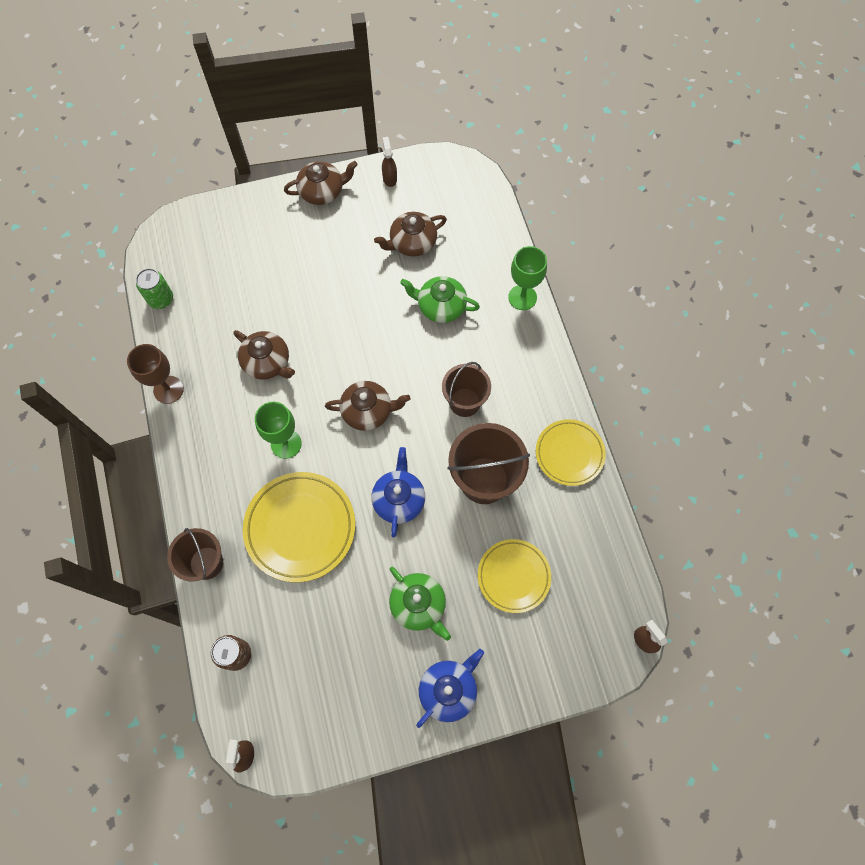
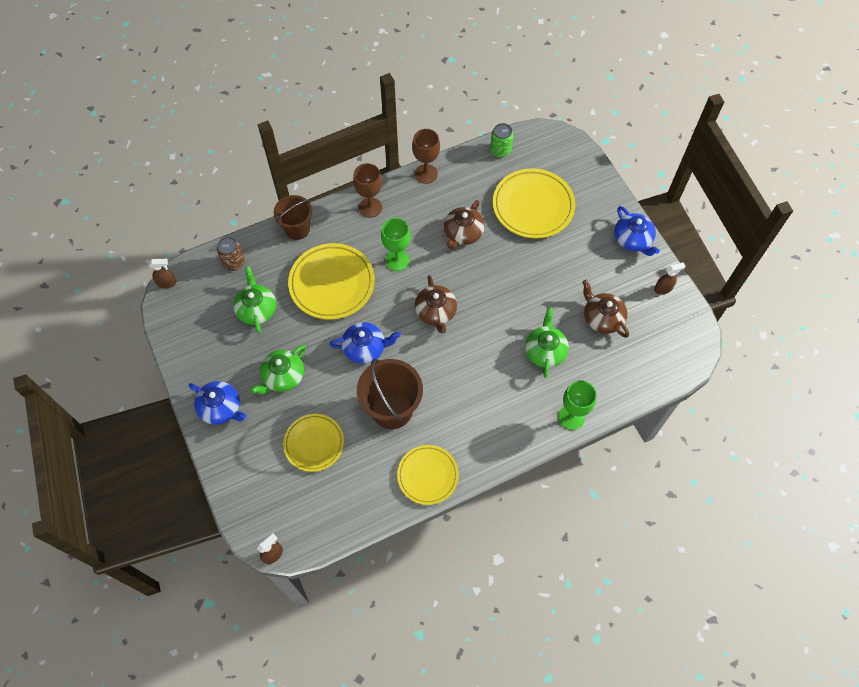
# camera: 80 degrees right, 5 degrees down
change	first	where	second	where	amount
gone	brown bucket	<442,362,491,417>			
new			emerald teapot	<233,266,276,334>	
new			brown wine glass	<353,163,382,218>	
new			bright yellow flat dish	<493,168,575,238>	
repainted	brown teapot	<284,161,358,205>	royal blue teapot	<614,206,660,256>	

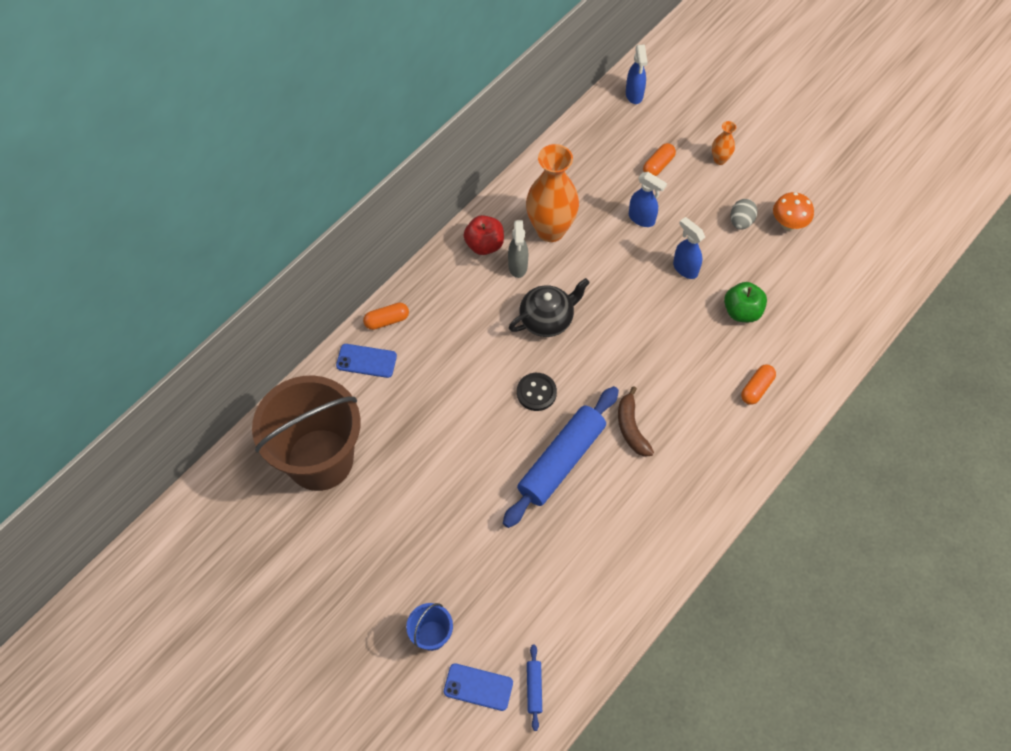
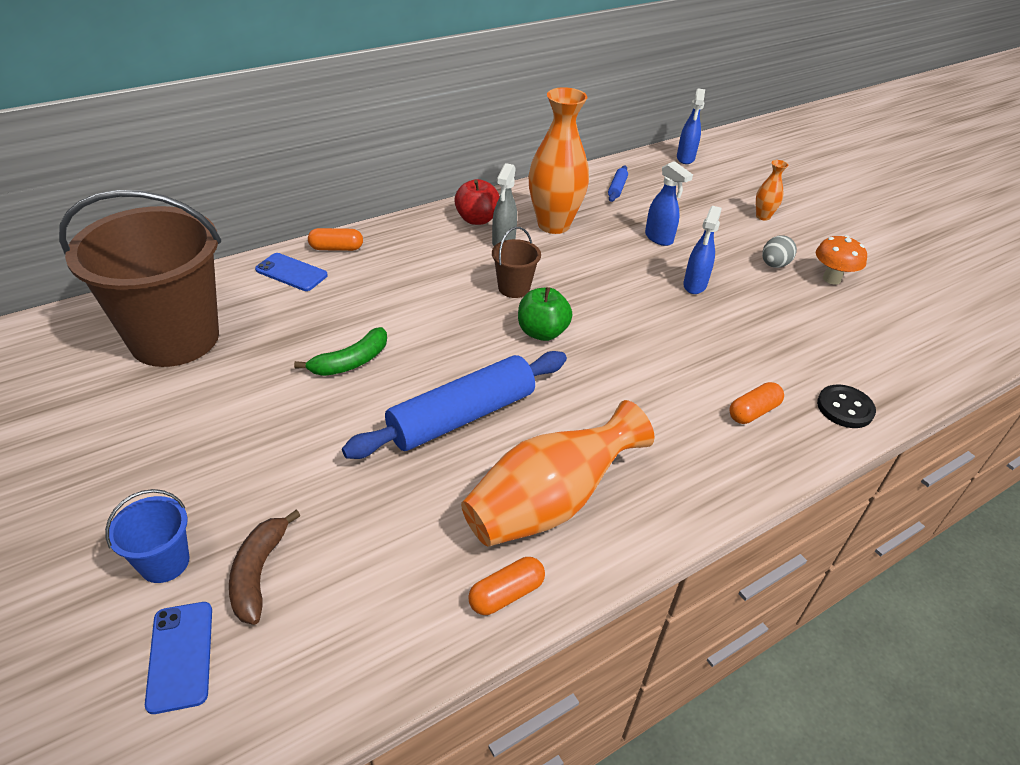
# camera: 15 degrees right, 20 degrees down
change	first	where	second	where	amount
new			emerald banana	<294,327,387,376>	
new			orange flower vase	<461,400,654,547>	
shifted	ebony sewing button	<517,373,557,411>		<817,384,876,428>	
shifted	royal blue pastry roller	<527,645,542,731>		<608,166,628,202>	
shifted	brown banana	<618,386,654,457>		<229,510,301,625>	
shifted	orange capsule	<643,143,676,176>		<468,557,545,615>	
shifted	emerald apple	<724,282,767,322>		<518,287,572,341>	
swapped	ebony teapot	<509,278,590,337>	brown bucket	<492,227,541,298>	
rotated	royal blue phone	<444,663,513,711>		<145,602,212,714>	45 degrees clockwise
rotated	royal blue spray bottle	<673,217,705,279>		<683,206,722,294>	135 degrees counterclockwise

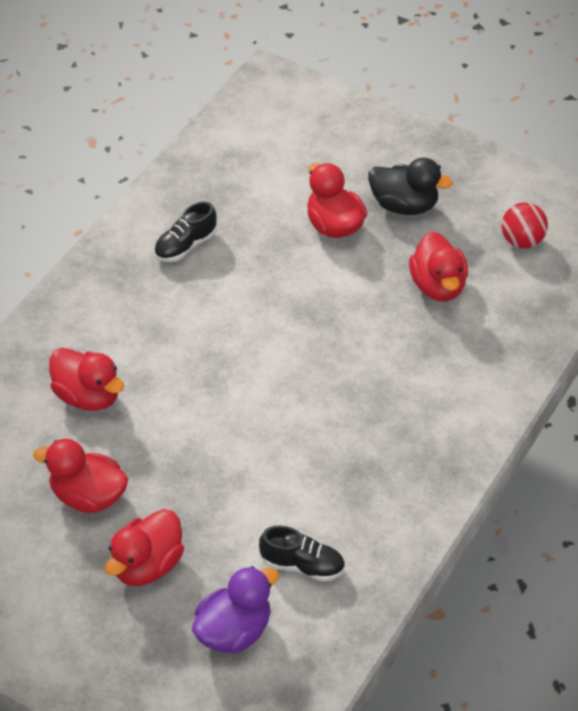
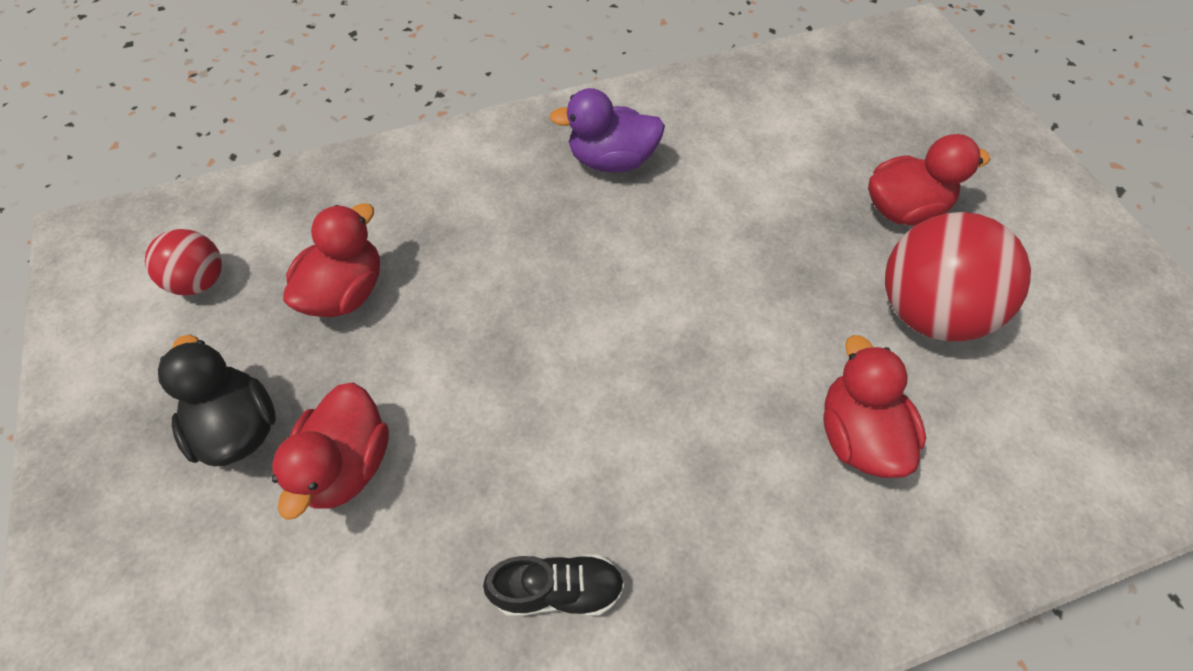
# camera: 140 degrees left, 10 degrees up
change	first	where	second	where	amount
gone	ebony lace-up shoe	<259,526,345,582>			
shifted	purple toy duck	<192,566,279,654>		<549,88,665,172>	
swapped	crimson toy duck	<33,439,128,513>	crimson play ball	<885,212,1031,341>	

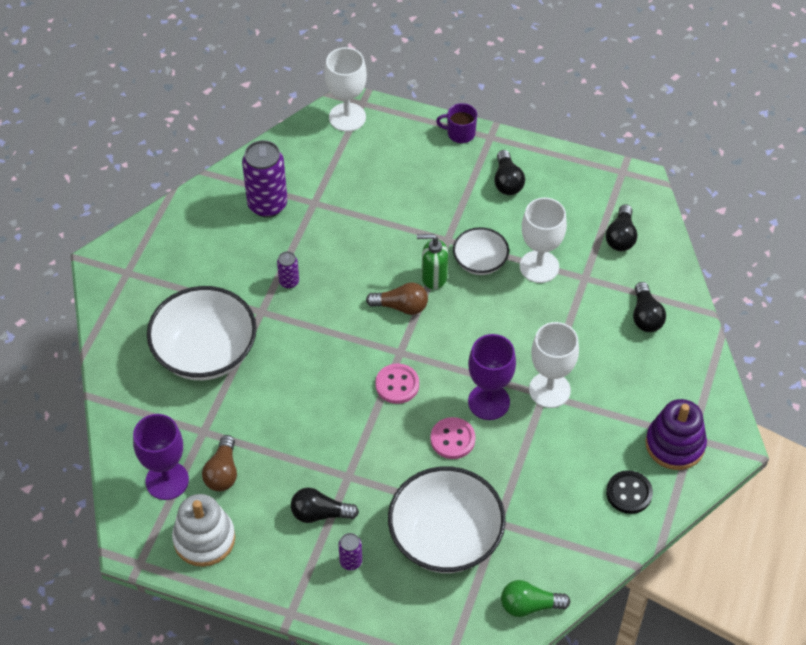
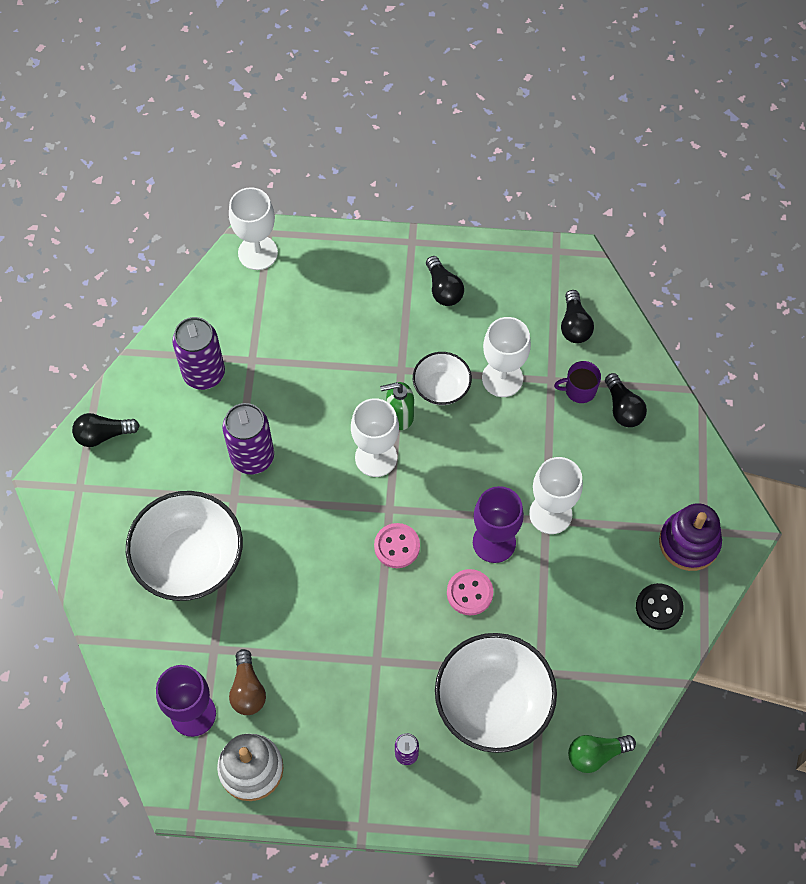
# camera: 15 degrees left, 10 degrees up
change	first	where	second	where	amount
shifted	ebony light bulb	<291,488,359,523>		<72,413,140,447>	
shifted	purple mug	<436,103,477,143>		<554,361,601,403>	
swapped	brown light bulb	<366,283,428,315>	white wine glass	<351,398,399,477>	
scaled	purple tin	<277,251,299,289>		<222,403,274,475>	x2.05

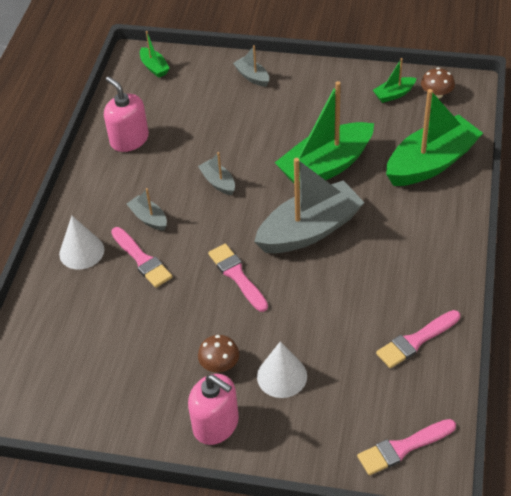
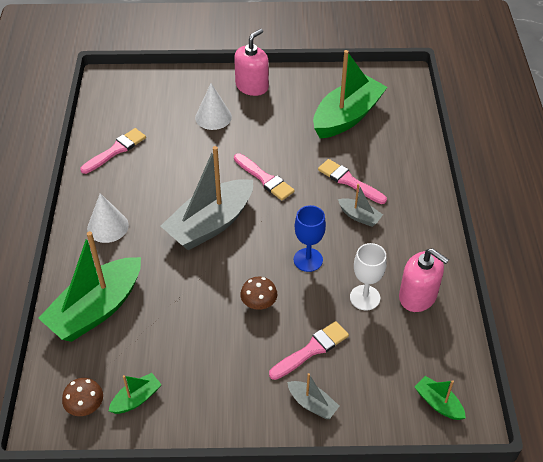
# camera: 165 degrees right, 0 degrees up
change	first	where	second	where	amount
new			white wine glass	<350,243,387,311>	
shifted	white solid cone	<59,216,105,269>		<87,193,129,243>	
shifted	brown mushroom	<198,335,239,373>		<240,277,277,310>	
shifted	emerald toy boat	<275,81,374,183>		<313,50,388,139>	
shifted	pink paintbrush	<357,419,456,475>		<269,321,349,380>	
swapped	gray toy boat	<198,152,235,195>	royal blue wine glass	<294,205,326,272>	
rotated	pink soap dispenser	<188,374,239,445>		<234,29,269,96>	105 degrees clockwise

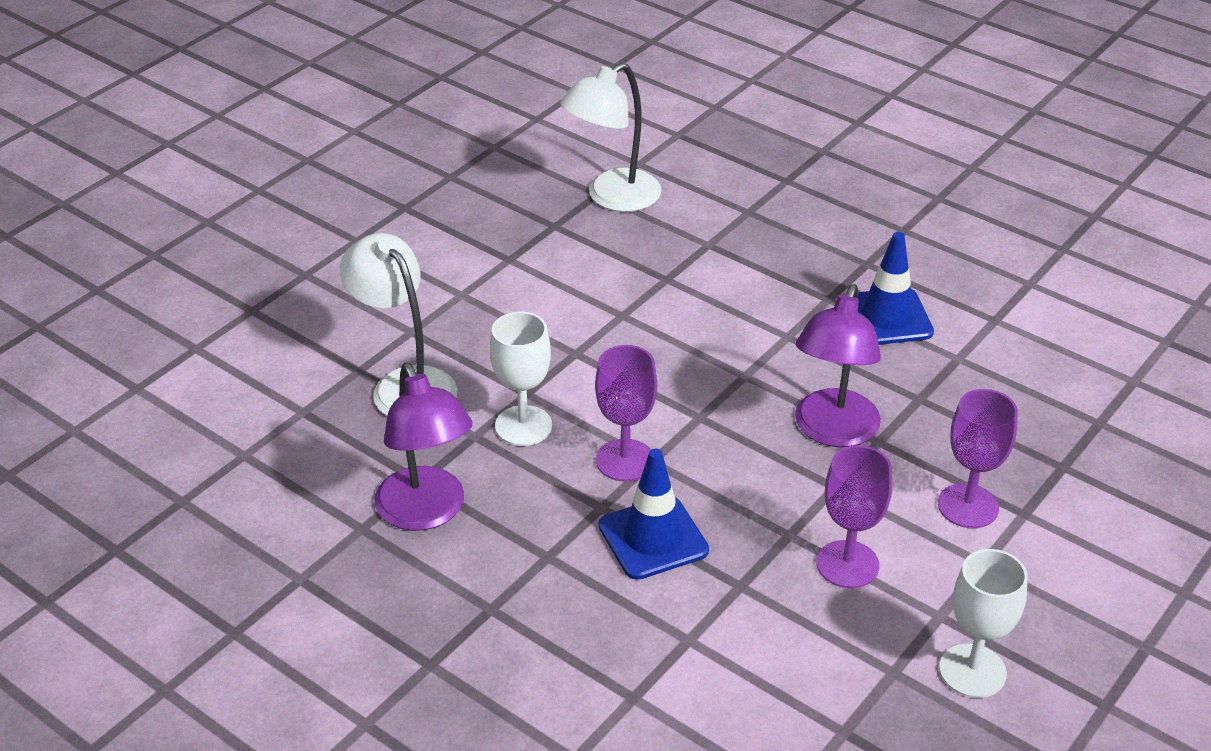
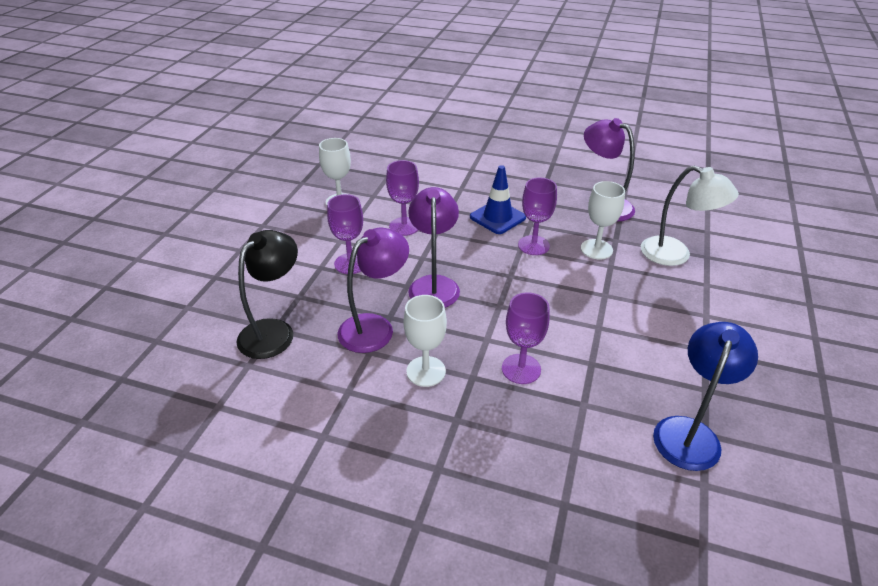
# camera: 160 degrees right, 0 degrees up
change	first	where	second	where	amount
new			ebony lamp	<237,230,298,359>	
new			purple lamp	<338,228,409,353>	
new			purple wine glass	<502,293,550,384>	
swapped	royal blue road cone	<858,232,934,345>	white wine glass	<403,295,447,387>	
repainted	white lamp	<560,63,662,212>	royal blue lamp	<653,322,758,471>	

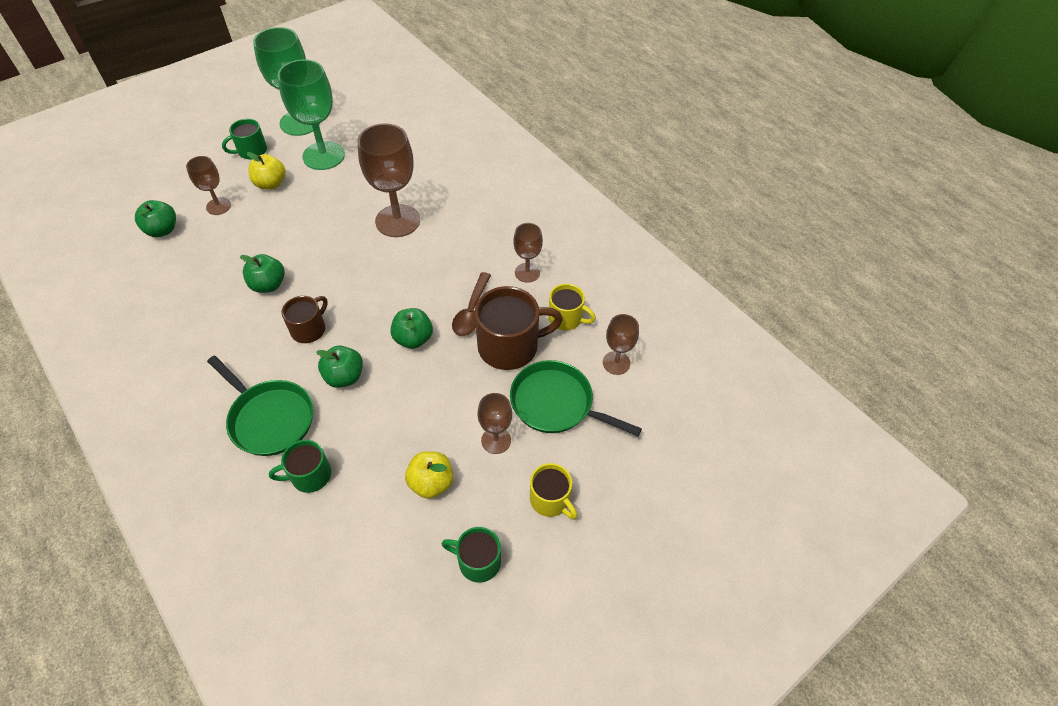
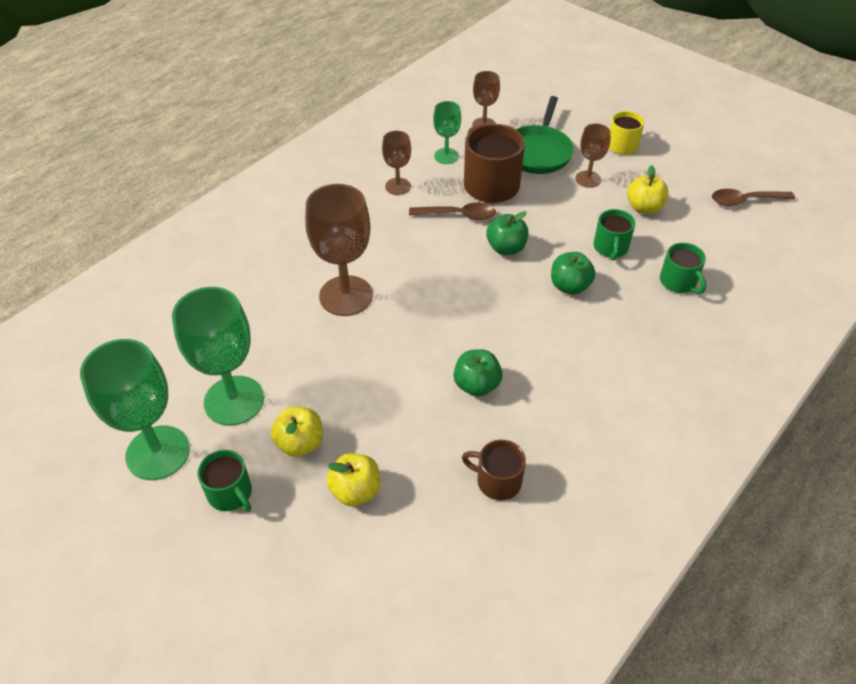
# camera: 100 degrees left, 5 degrees down
change	first	where	second	where	amount
gone	emerald apple	<135,200,176,237>			
gone	emerald frying pan	<207,356,314,456>			
new			brown teaspoon	<712,189,795,206>	
shifted	brown mug	<282,296,328,343>		<462,440,526,500>	
shifted	emerald mug	<442,527,501,583>		<594,209,635,260>	
swapped	brown wine glass	<186,156,231,215>	bright yellow apple	<327,453,380,506>	
swapped	bright yellow mug	<548,284,596,331>	emerald wine glass	<433,101,461,164>	

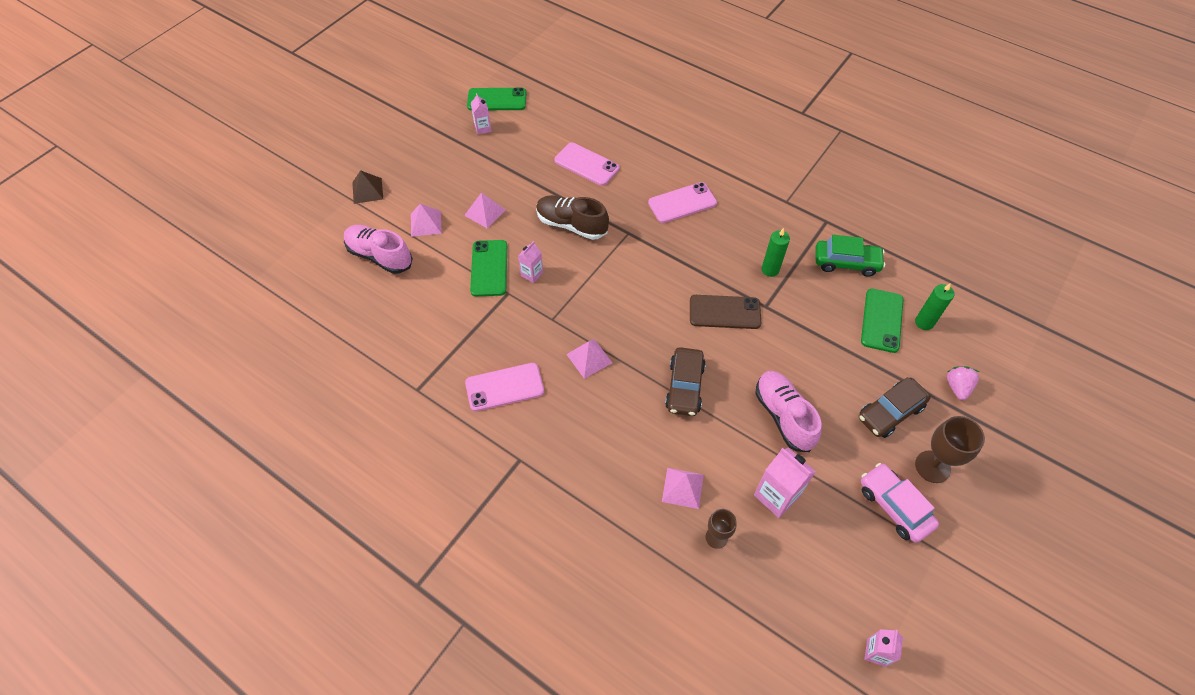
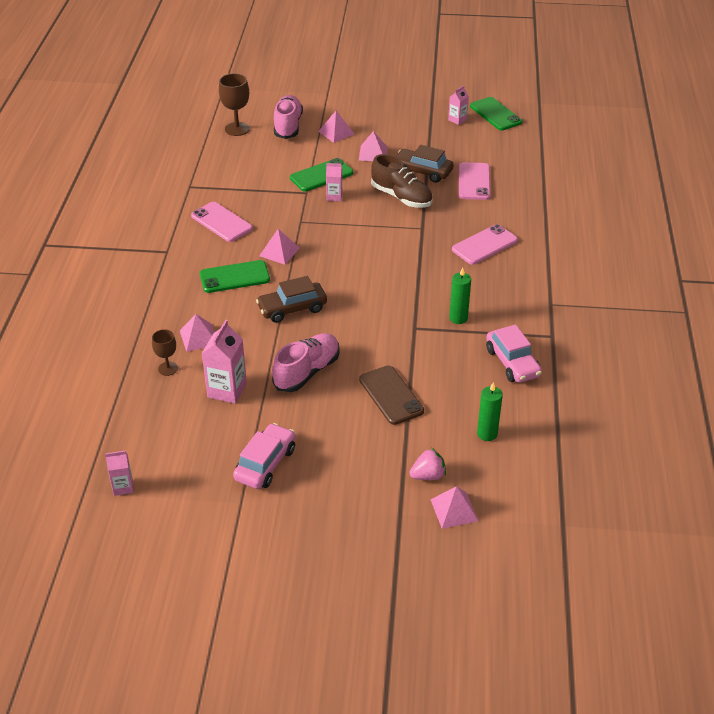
# camera: 60 degrees right, 15 degrees down
change	first	where	second	where	amount
gone	brown pyramid shape	<352,170,383,204>			
new			pink pyramid shape	<431,486,478,529>	
shifted	brown phone	<690,295,761,329>		<359,366,424,425>	
shifted	brown automobile	<859,377,931,438>		<396,145,454,183>	
shifted	emerald phone	<861,289,904,353>		<200,260,270,293>	
shifted	brown wine glass	<915,416,985,483>		<219,73,250,136>	
repainted	emerald automobile	<815,235,885,277>	pink automobile	<486,324,542,383>	
rotated	brown lace-up shoe	<536,195,609,240>		<371,154,432,208>	135 degrees clockwise
rotated	pink phone	<648,182,717,223>		<452,224,518,265>	75 degrees counterclockwise

